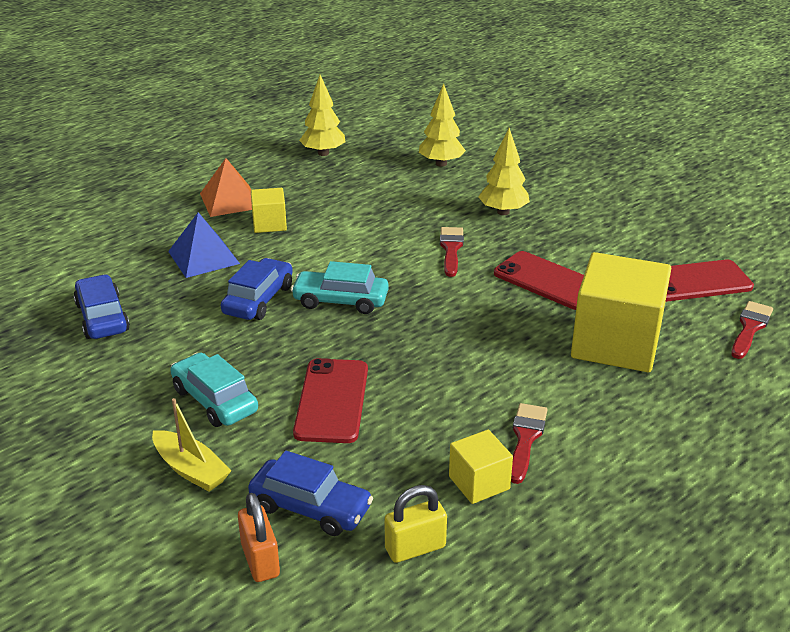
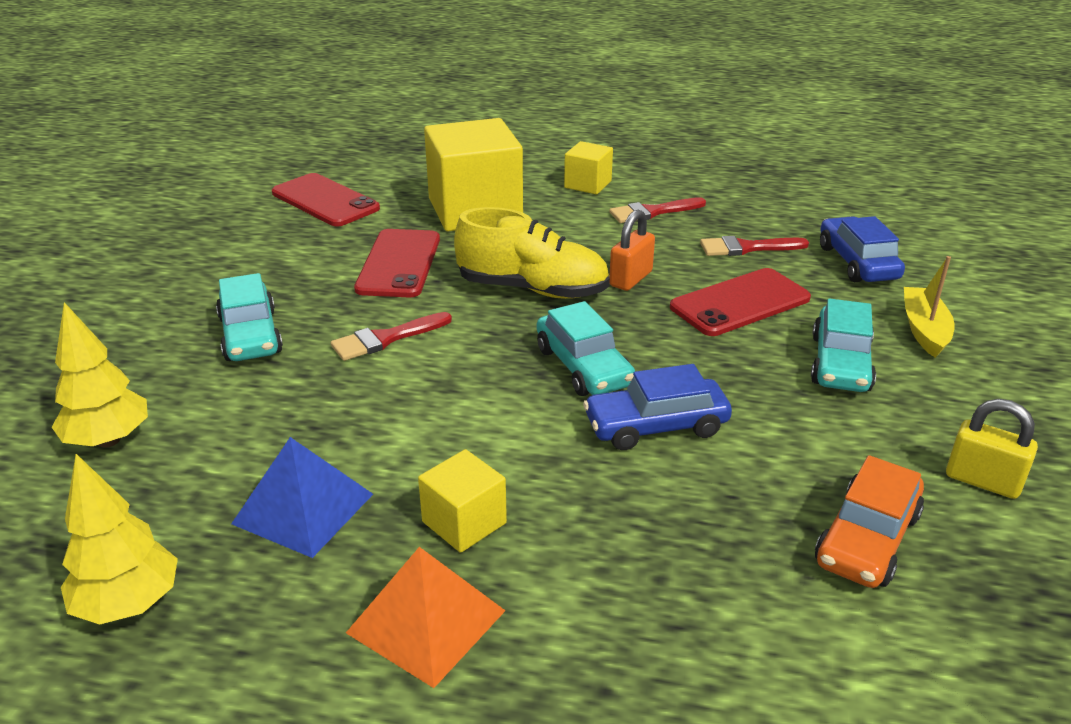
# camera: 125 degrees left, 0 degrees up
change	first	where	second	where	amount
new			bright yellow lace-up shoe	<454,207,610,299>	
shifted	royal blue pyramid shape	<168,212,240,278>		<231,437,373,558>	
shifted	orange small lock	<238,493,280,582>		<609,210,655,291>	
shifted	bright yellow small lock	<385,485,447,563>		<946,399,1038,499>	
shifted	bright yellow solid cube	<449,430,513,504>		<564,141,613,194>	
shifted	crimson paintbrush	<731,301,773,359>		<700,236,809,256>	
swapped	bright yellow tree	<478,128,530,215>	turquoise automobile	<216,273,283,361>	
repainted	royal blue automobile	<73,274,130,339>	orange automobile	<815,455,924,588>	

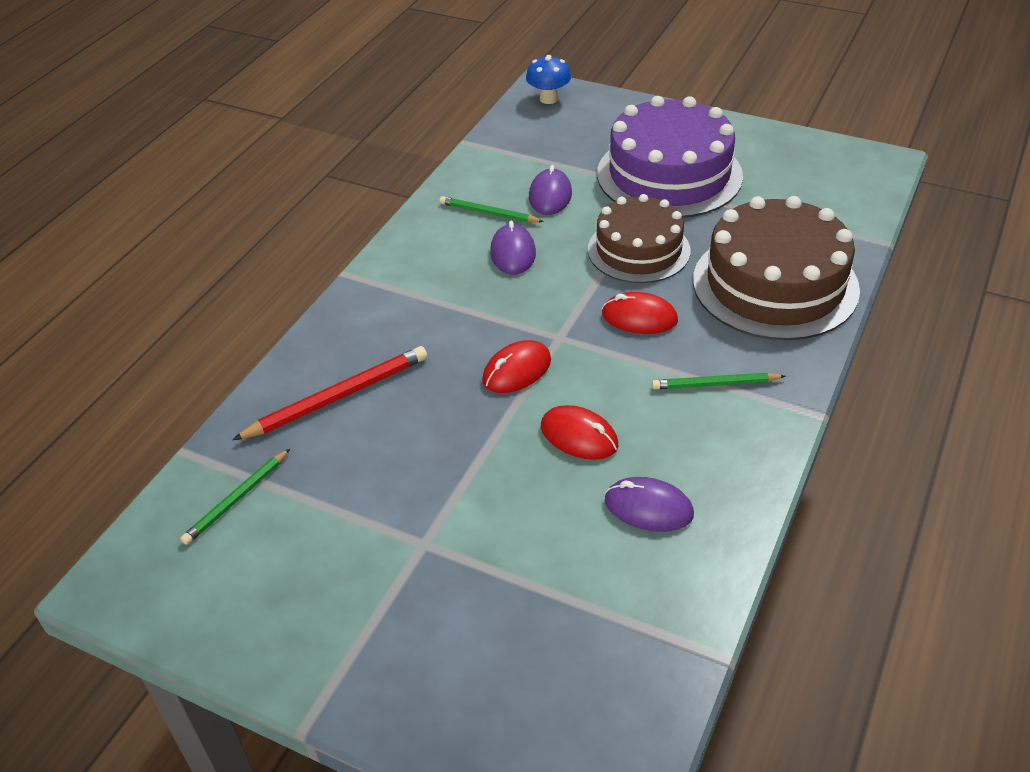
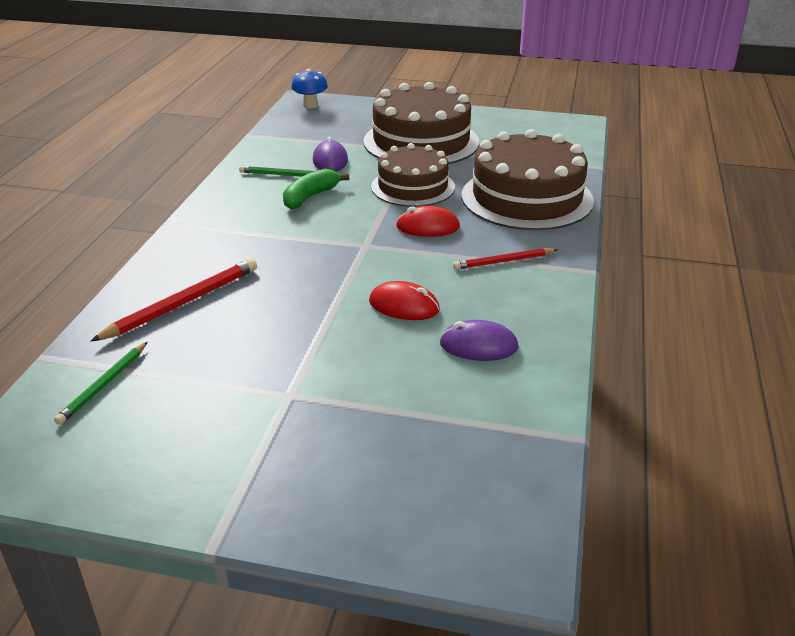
# camera: 15 degrees left, 10 degrees down
change	first	where	second	where	amount
gone	crimson computer mouse	<482,340,551,393>			
swapped	purple computer mouse	<490,221,536,275>	emerald banana	<283,169,349,209>	
repainted	purple layer cake	<597,96,743,218>	brown layer cake	<363,82,479,164>	
repainted	emerald pencil	<652,373,786,389>	crimson pencil	<453,248,557,270>	

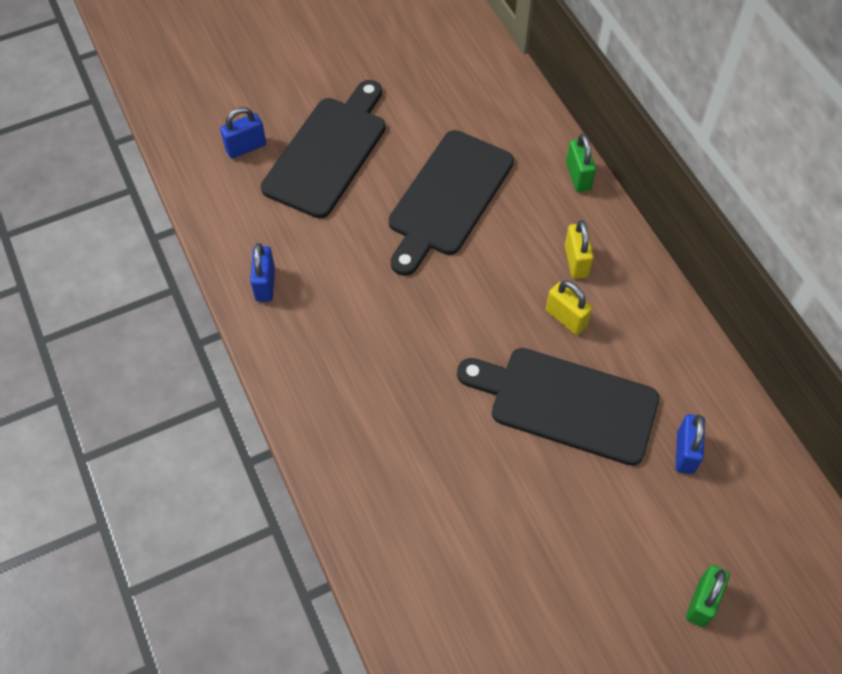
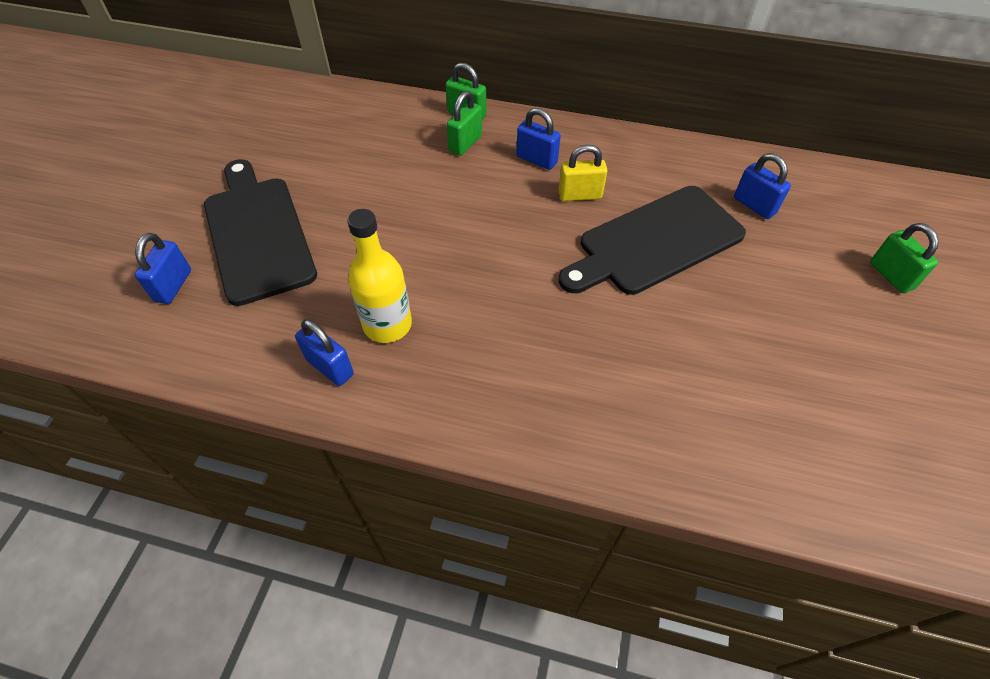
# camera: 50 degrees left, 5 degrees down
change	first	where	second	where	amount
gone	ebony chopping board	<389,130,514,276>			
new			bright yellow drink bottle	<347,209,412,343>	
new			emerald small lock	<447,91,482,156>	
repainted	bright yellow small lock	<565,220,594,279>	royal blue small lock	<516,108,561,170>	

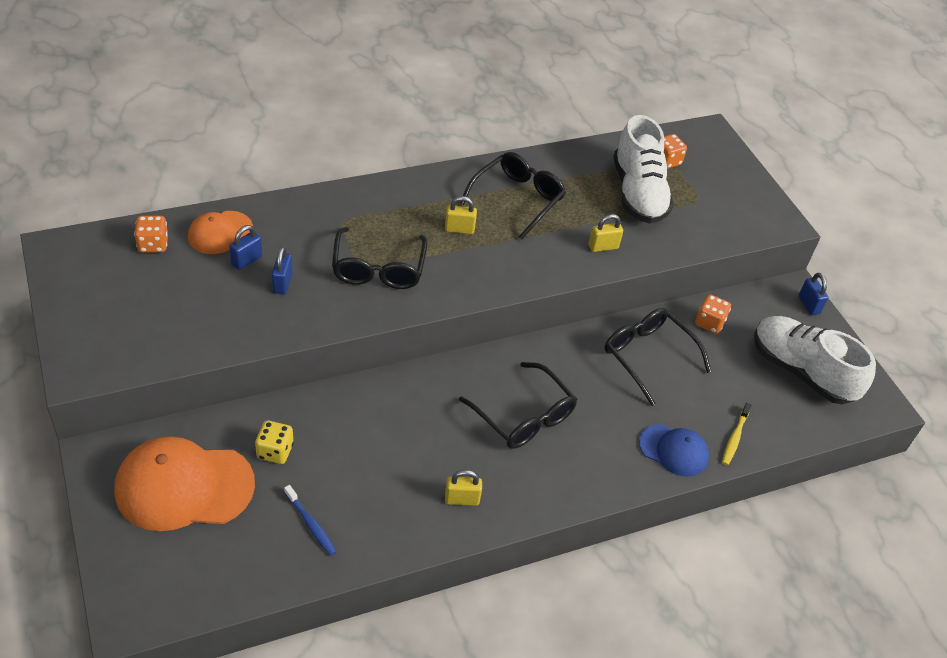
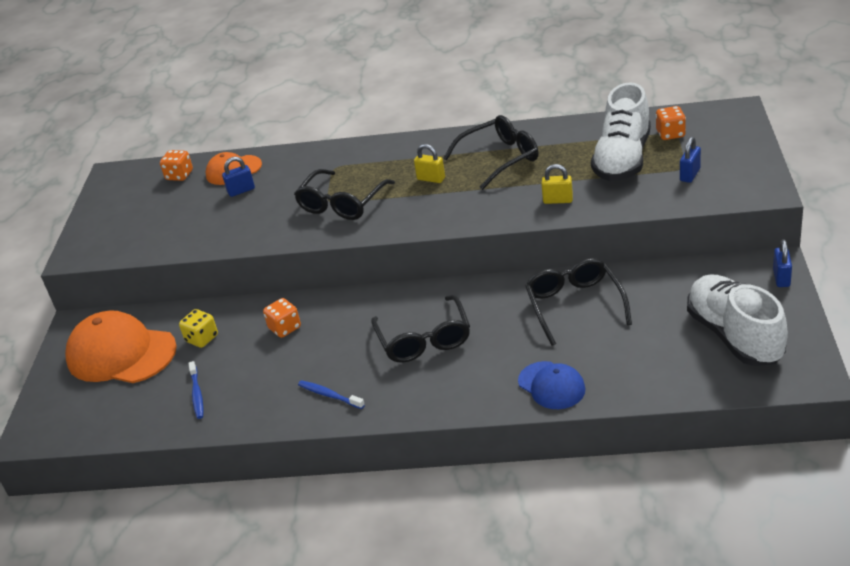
# camera: 35 degrees right, 10 degrees down
change	first	where	second	where	amount
gone	bright yellow dental brush	<722,403,752,465>			
shifted	royal blue small lock	<272,246,293,294>		<680,137,701,183>	
shifted	orange game die	<695,294,731,334>		<263,298,301,338>	
swapped	bright yellow small lock	<445,470,482,506>	royal blue dental brush	<298,380,365,409>	

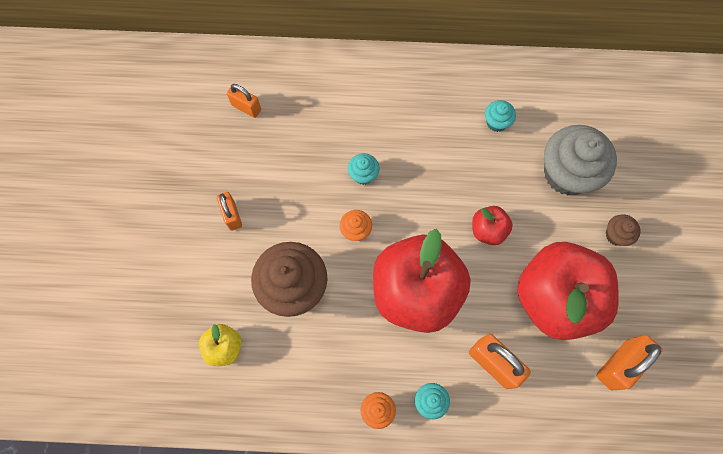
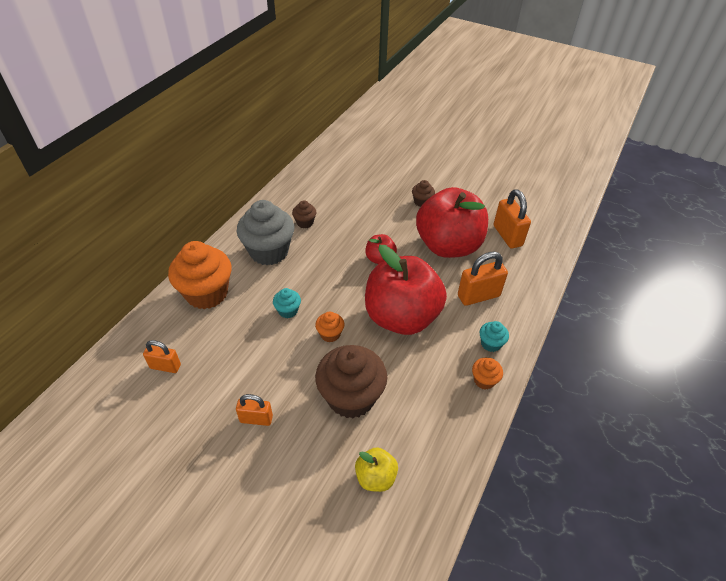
# camera: 65 degrees left, 25 degrees down
change	first	where	second	where	amount
new			orange cupcake	<168,241,231,309>	
shifted	gray cupcake	<544,125,617,195>		<237,200,294,265>	
repainted	turquoise cupcake	<485,100,516,132>	brown cupcake	<292,200,316,228>	
rotated	orange small lock	<227,84,261,118>		<143,340,181,373>	45 degrees clockwise

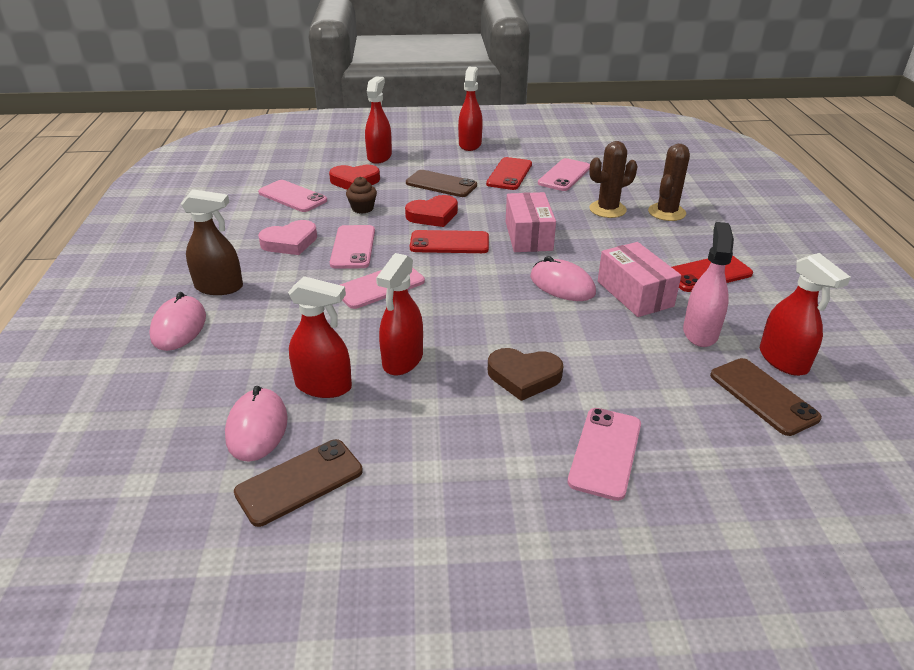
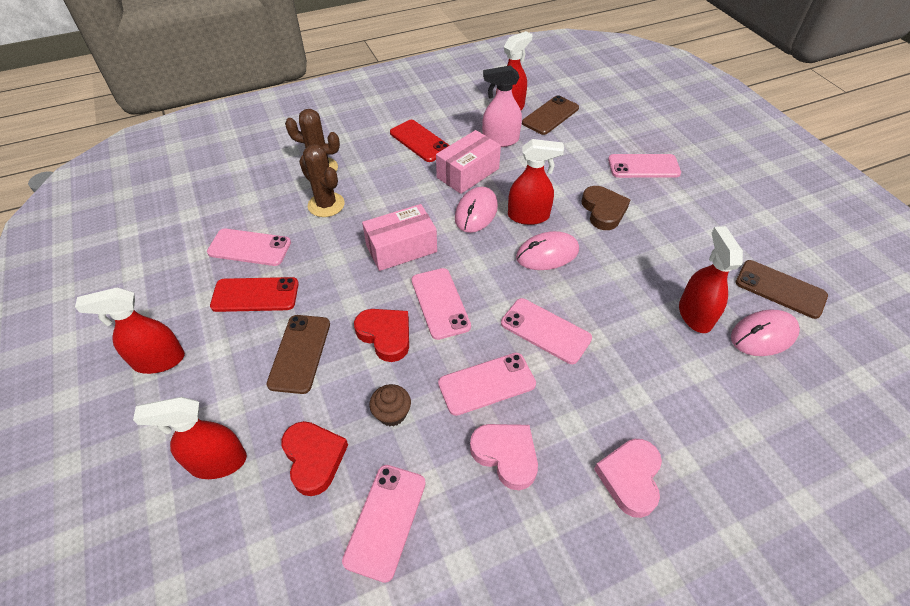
# camera: 110 degrees left, 15 degrees up
change	first	where	second	where	amount
shifted	pink computer mouse	<149,292,206,351>		<516,231,579,270>	
shifted	crimson spray bottle	<376,253,423,375>		<508,139,564,225>	
swapped	brown spray bottle	<180,189,243,295>	pink love heart	<594,439,662,518>	
repainted	crimson phone	<410,230,489,253>	pink phone	<412,268,471,340>	

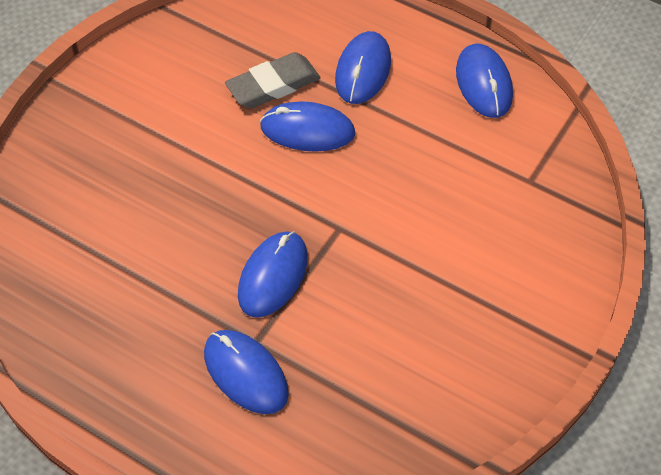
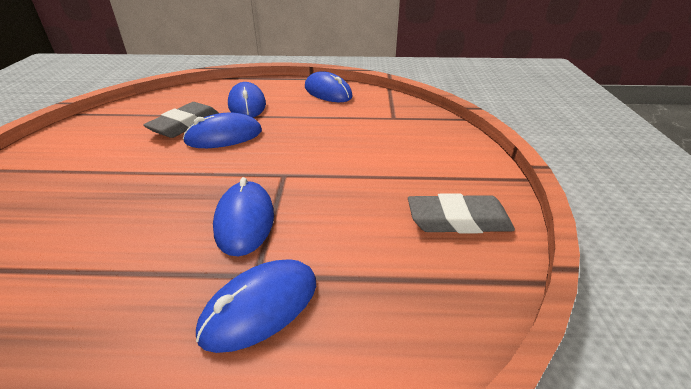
# camera: 30 degrees left, 20 degrees down
change	first	where	second	where	amount
new			gray pencil eraser	<408,193,515,234>	
rotated	royal blue computer mouse	<204,330,289,414>		<196,259,316,353>	60 degrees counterclockwise

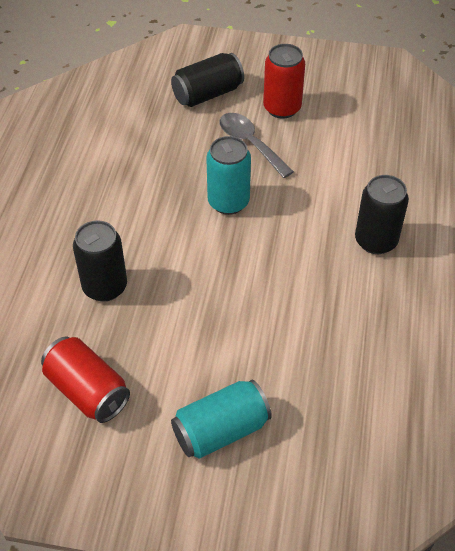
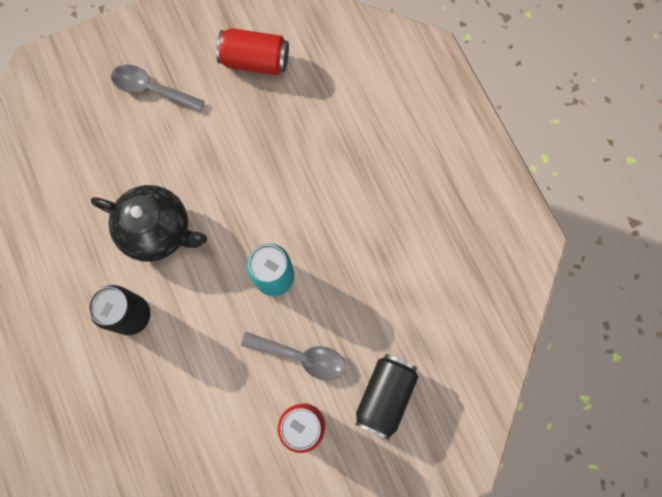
# camera: 145 degrees right, 25 degrees up
change	first	where	second	where	amount
gone	ebony tin	<73,221,127,302>			
new			ebony teapot	<91,185,207,262>	
swapped	turquoise tin	<171,380,272,459>	gray teaspoon	<111,65,205,113>	

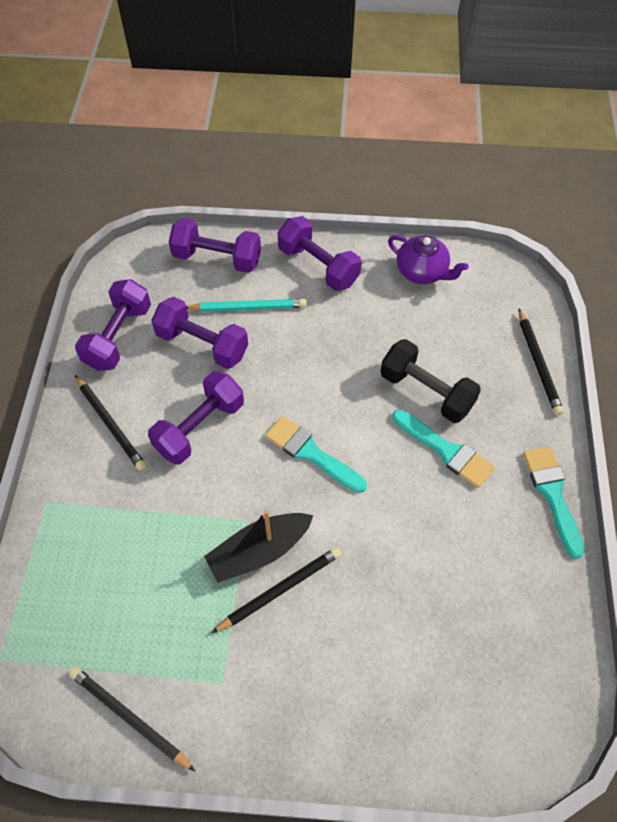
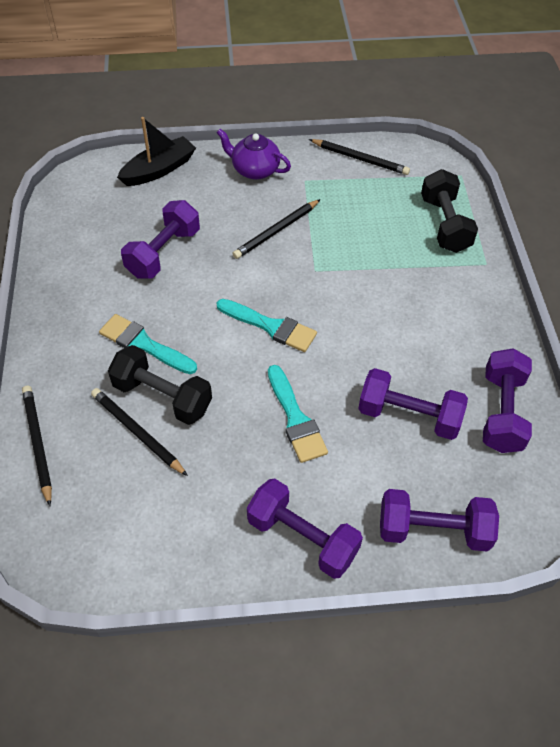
# camera: 170 degrees right, 5 degrees down
change	first	where	second	where	amount
gone	turquoise pencil	<186,299,307,312>			
new			ebony free weight	<421,169,478,253>	
shifted	ebony pencil	<75,375,146,471>		<91,388,188,476>	
shifted	purple free weight	<148,371,244,465>		<121,200,200,279>	
shifted	ebony toy boat	<204,510,314,583>		<117,117,196,186>	
shifted	purple teapot	<388,235,469,284>		<217,129,291,180>	
shifted	turquoise paintbrush	<523,446,584,559>		<268,365,328,463>	

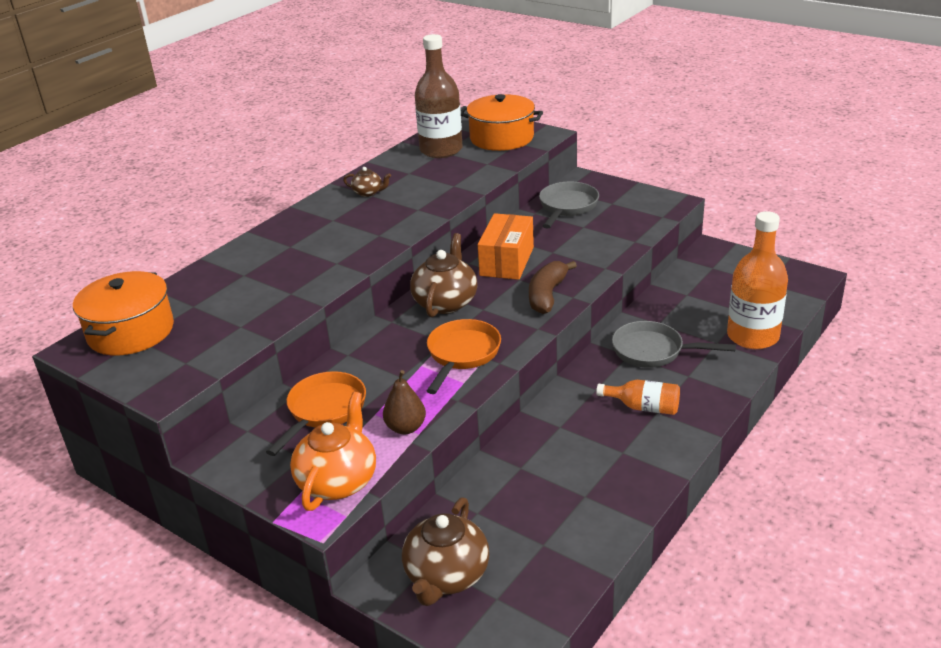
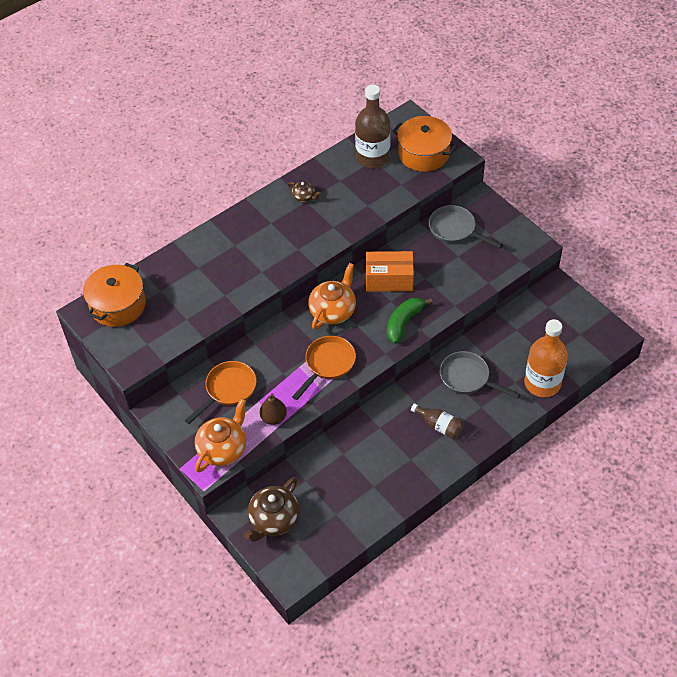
# camera: 15 degrees right, 20 degrees up
change	first	where	second	where	amount
repainted	brown teapot	<410,233,478,317>	orange teapot	<308,263,356,330>	
repainted	brown banana	<529,261,577,314>	emerald banana	<387,298,432,344>	
repainted	orange drink bottle	<596,380,680,415>	brown drink bottle	<411,403,464,439>	
rotated	orange package	<478,213,534,280>		<366,251,414,292>	60 degrees clockwise
rotated	gray frying pan	<539,182,599,229>		<429,205,503,248>	90 degrees counterclockwise

